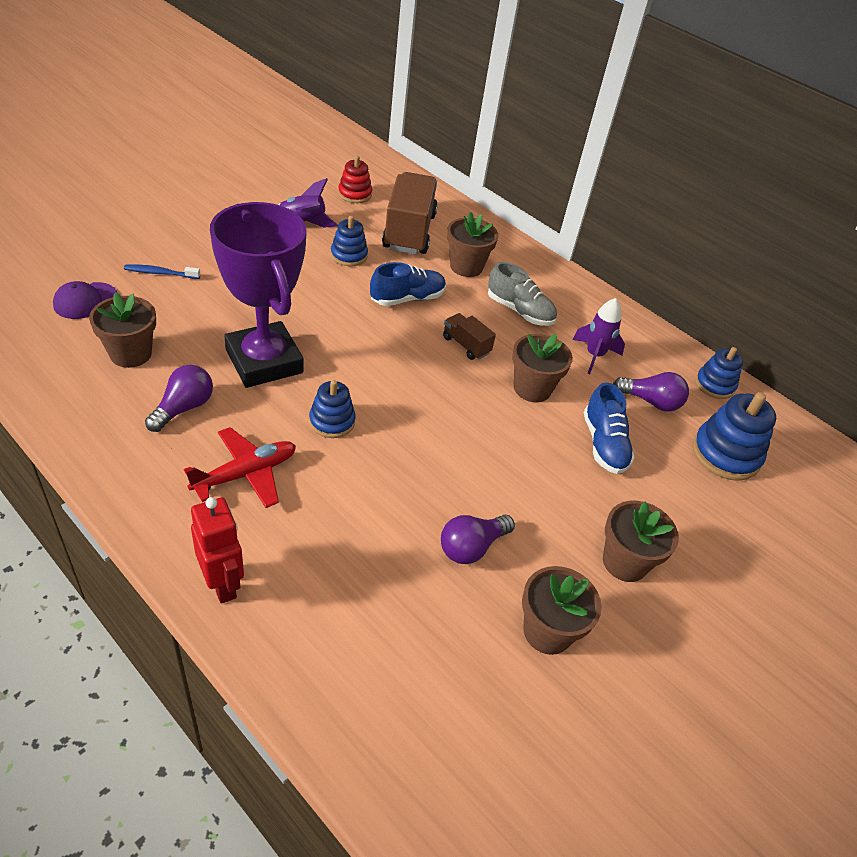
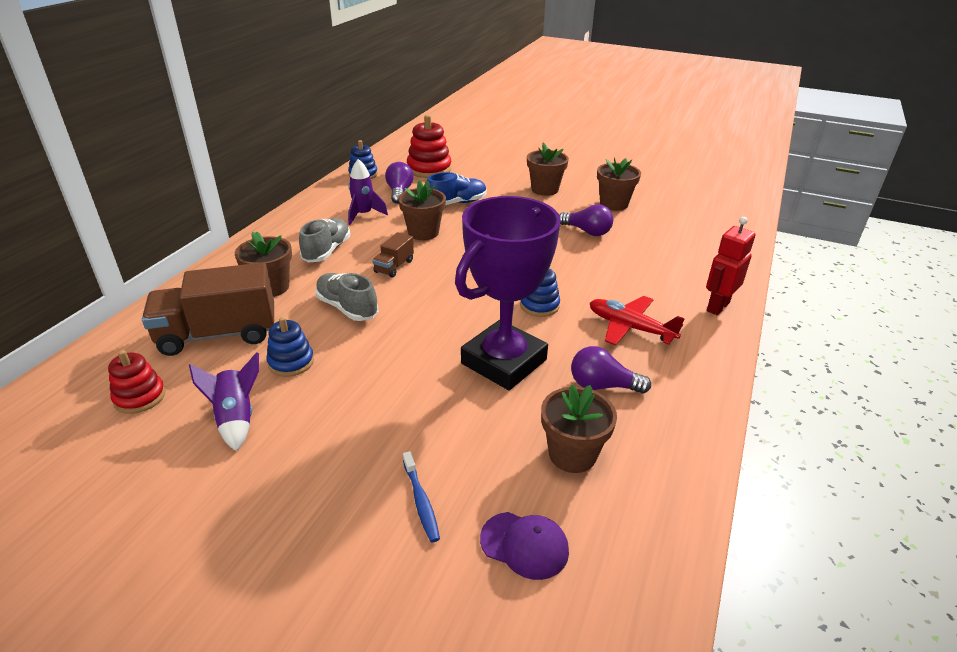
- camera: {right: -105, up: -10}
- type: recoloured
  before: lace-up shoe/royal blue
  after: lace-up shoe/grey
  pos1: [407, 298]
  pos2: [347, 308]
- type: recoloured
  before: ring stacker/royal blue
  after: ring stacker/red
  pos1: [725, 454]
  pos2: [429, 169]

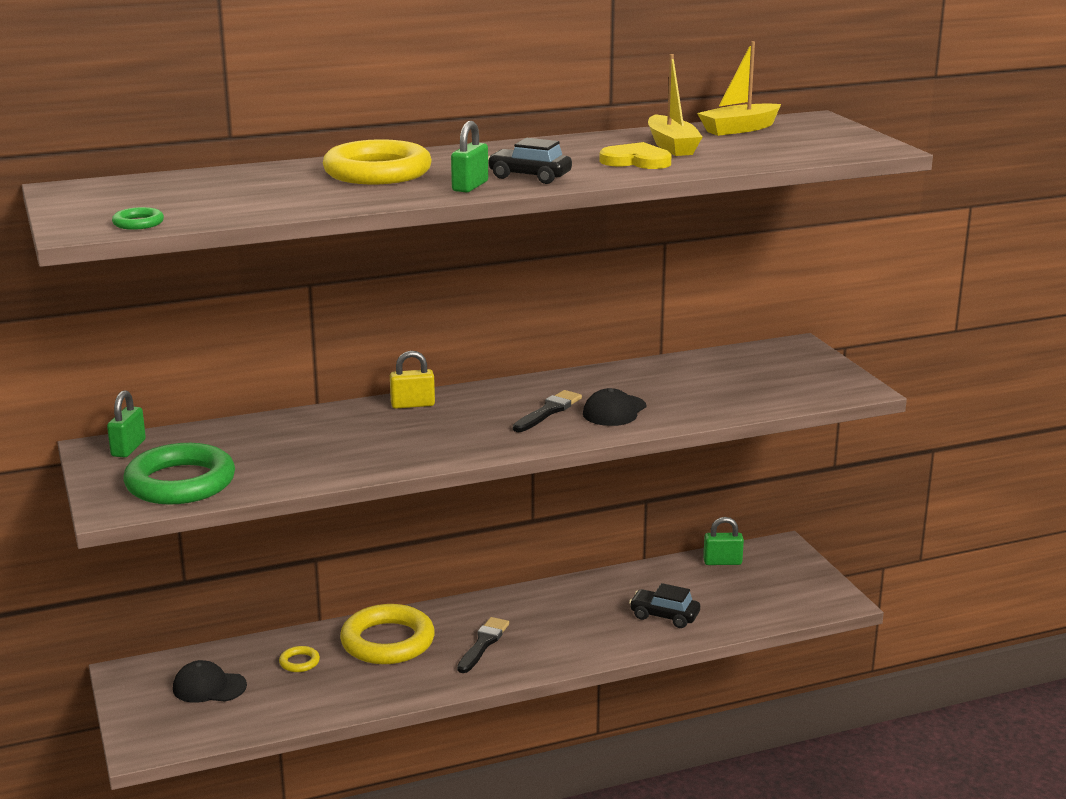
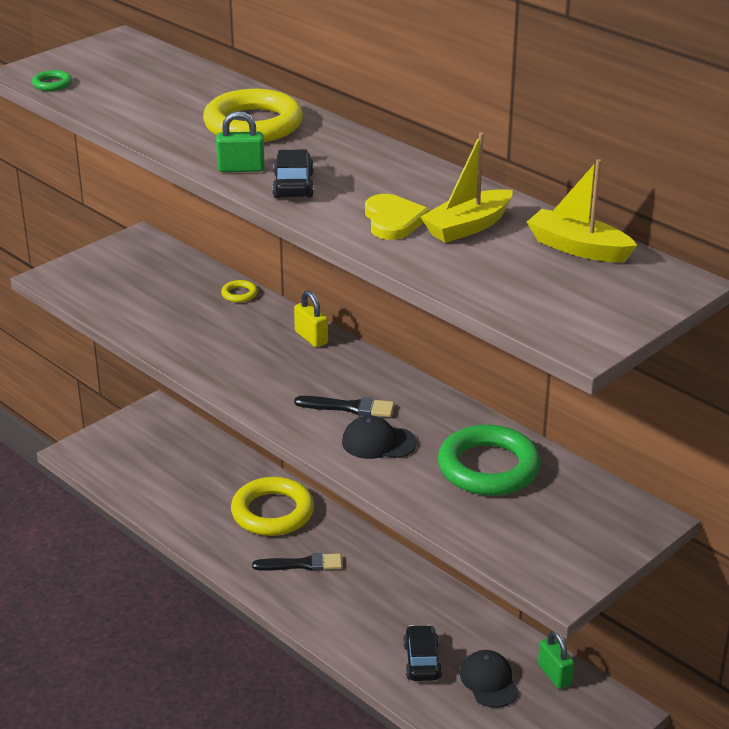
- camera: {right: 65, up: 10}
- type: moved
  before: torus/bright yellow
  pos1: [299, 662]
  pos2: [239, 294]
- type: moved
  before: torus/emerald
  pos1: [180, 483]
  pos2: [488, 467]
- type: moved
  before: cap/jet-black
  pos1: [209, 687]
  pos2: [489, 681]
- type: removed
  before: small lock/emerald
  pos1: [128, 448]

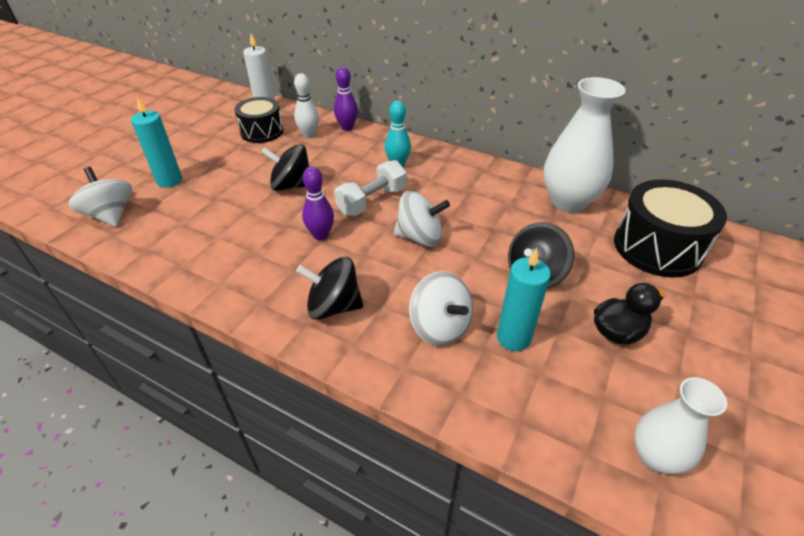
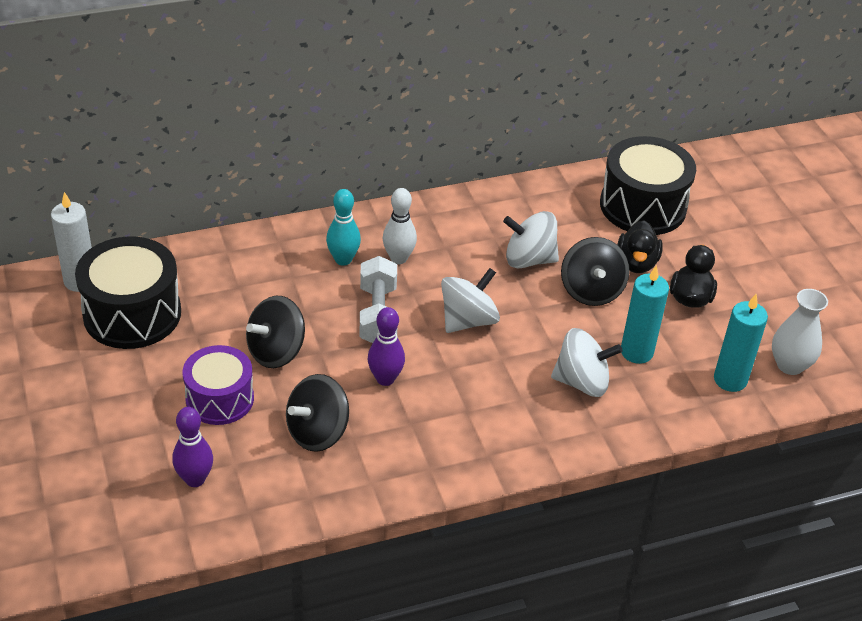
- camera: {right: -50, up: 0}
- type: resized
  before: toy drum/jet-black
  pos1: [262, 131]
  pos2: [132, 314]
  scale: 1.51
- type: moved
  before: tenpin/royal purple
  pos1: [347, 127]
  pos2: [195, 479]
- type: added
  after: toy drum/royal purple
  pos2: [219, 399]
- type: moved
  before: whirligig/jet-black
  pos1: [333, 306]
  pos2: [317, 432]
- type: moved
  before: tenpin/snow-white
  pos1: [309, 135]
  pos2: [398, 258]
- type: moved
  before: whirligig/snow-white
  pos1: [111, 215]
  pos2: [529, 259]
- type: added
  after: toy duck/jet-black
  pos2: [636, 263]
- type: moved
  before: wax candle/teal
  pos1: [169, 180]
  pos2: [730, 380]
- type: removed
  before: vase/snow-white
  pos1: [568, 201]

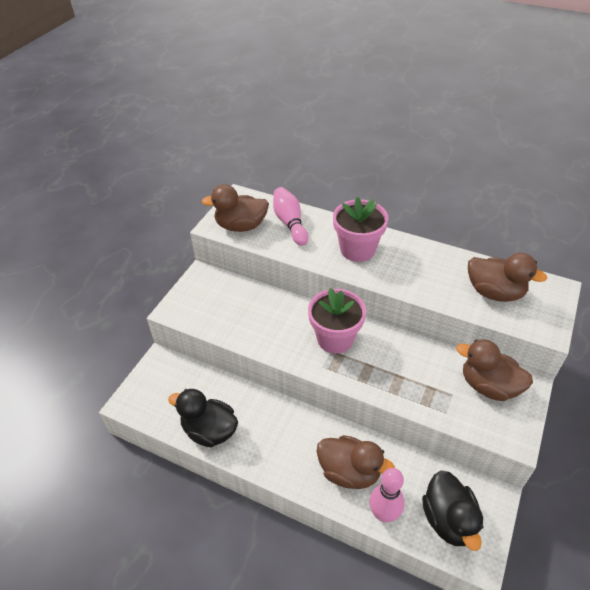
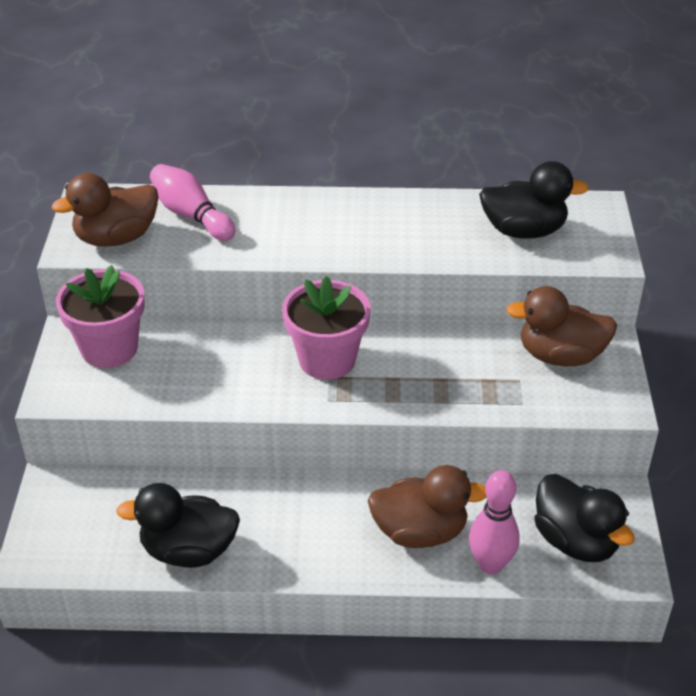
- camera: {right: -25, up: -5}
- type: moved
  before: flower pot/pink
  pos1: [357, 249]
  pos2: [109, 348]
- type: recoloured
  before: toy duck/russet
  after: toy duck/jet-black
  pos1: [494, 292]
  pos2: [524, 231]

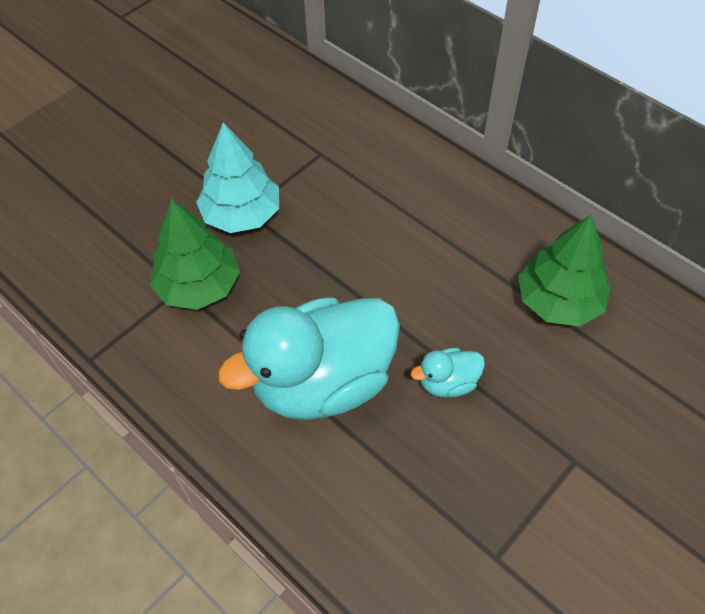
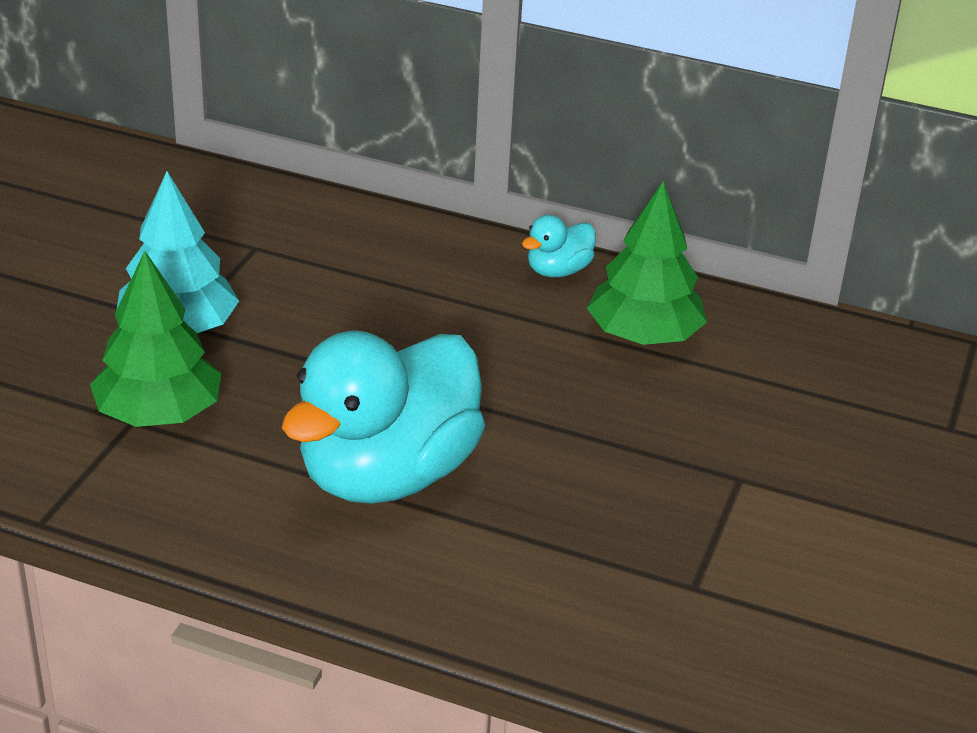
- camera: {right: -25, up: -20}
- type: moved
  before: toy duck/teal
  pos1: [448, 383]
  pos2: [558, 271]

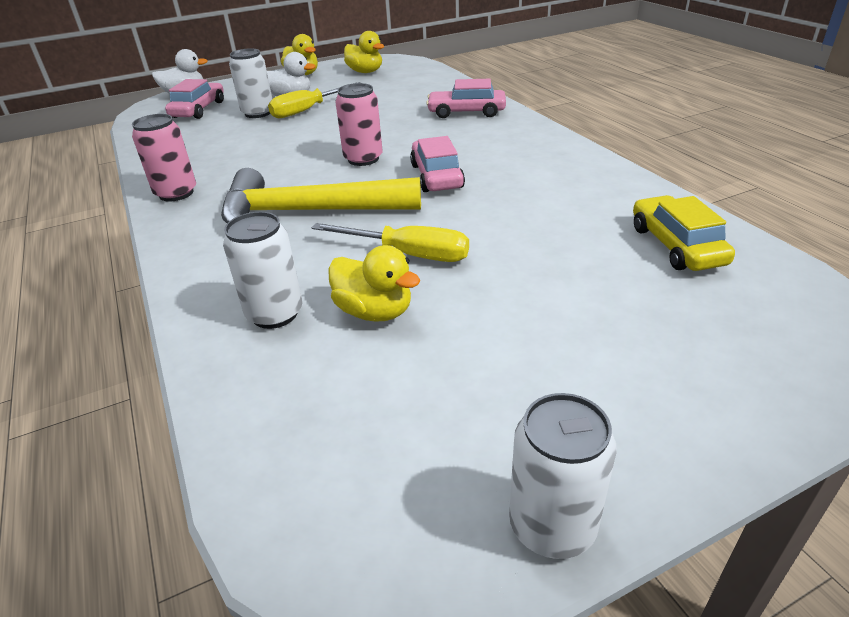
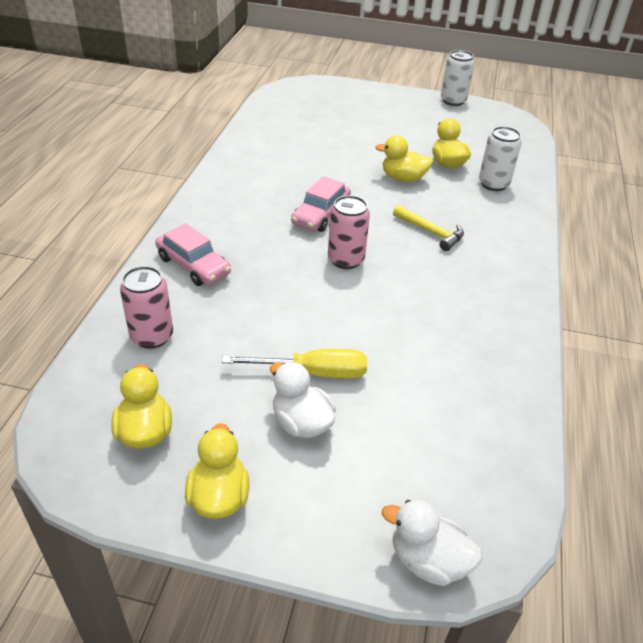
- camera: {right: -145, up: 5}
- type: moved
  before: can/pink
  pos1: [176, 193]
  pos2: [152, 336]
- type: replaced
  before: hand screwdriver/bright yellow
  after: toy duck/bright yellow
  pos1: [408, 254]
  pos2: [403, 178]
- type: resized
  before: claw hammer/bright yellow
  pos1: [307, 212]
  pos2: [431, 232]
  scale: 0.5
- type: removed
  before: car/pink
  pos1: [198, 109]
- type: removed
  before: can/snow-white
  pos1: [258, 113]
- type: removed
  before: car/bright yellow
  pos1: [676, 245]

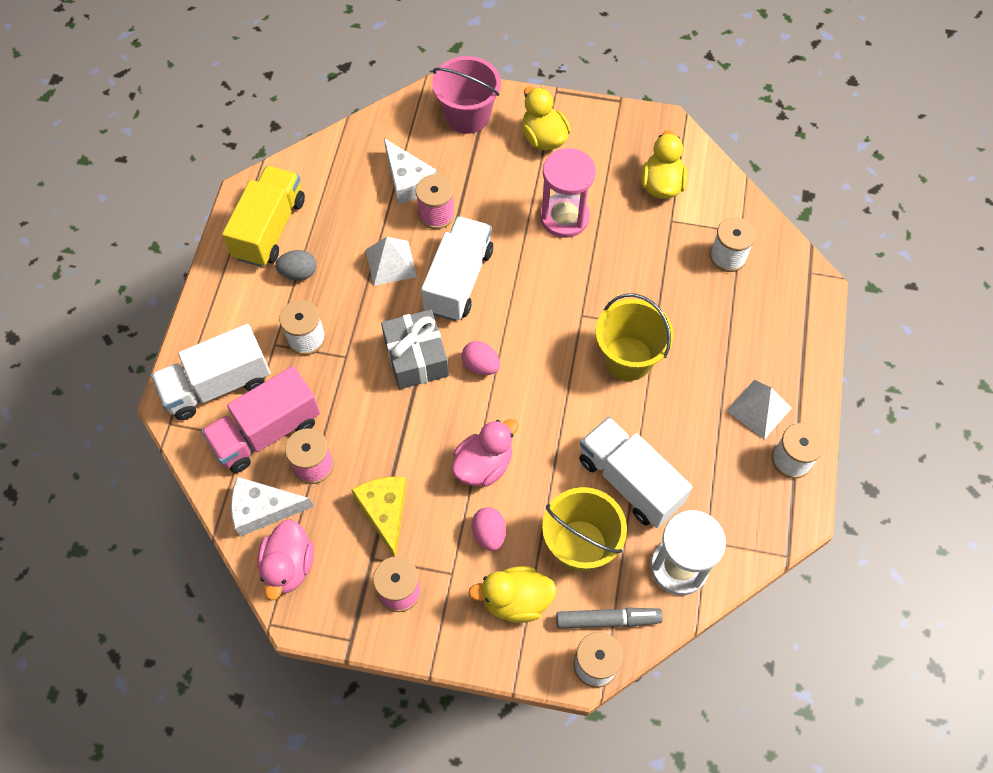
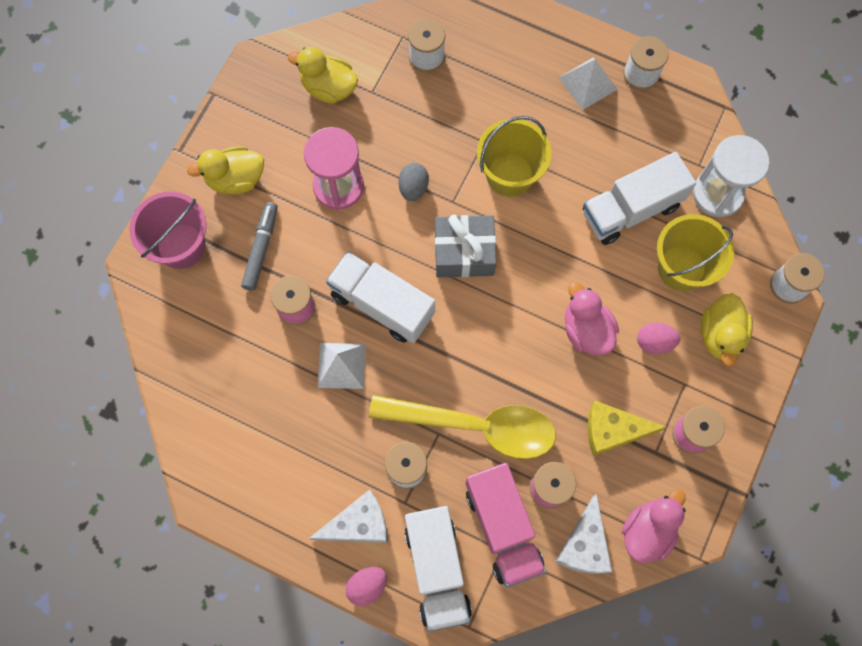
- camera: {right: -75, up: 10}
- type: moved
  before: felt pen/grey
  pos1: [608, 620]
  pos2: [261, 248]
- type: moved
  before: cheese wedge/snow-white
  pos1: [407, 180]
  pos2: [358, 524]
- type: moved
  before: egg shape/pink
  pos1: [481, 365]
  pos2: [367, 586]
- type: added
  after: teaspoon/bright yellow
  pos2: [475, 426]
- type: moved
  before: egg shape/grey
  pos1: [299, 273]
  pos2: [413, 188]
- type: moved
  before: wrapped gift/grey
  pos1: [416, 358]
  pos2: [464, 253]
- type: turned
  before: toy duck/pink
  pos1: [289, 566]
  pos2: [647, 531]
  turn: -75
- type: removed
  before: truck/bright yellow
  pos1: [270, 229]

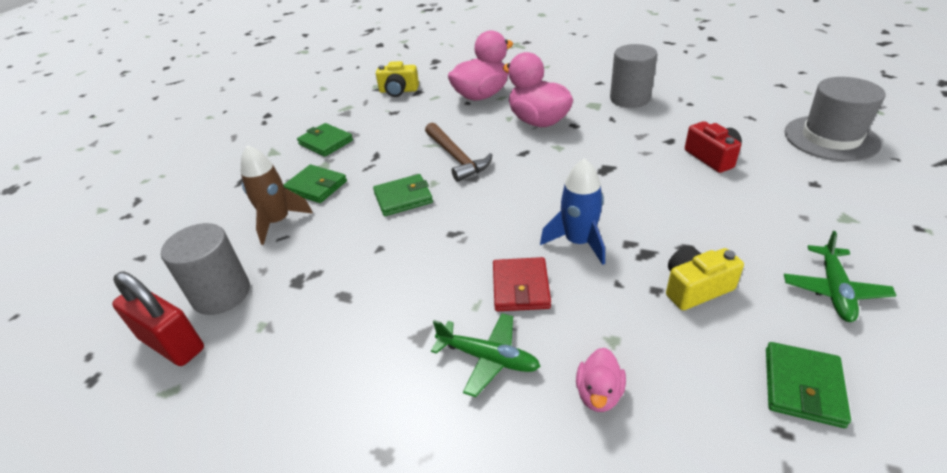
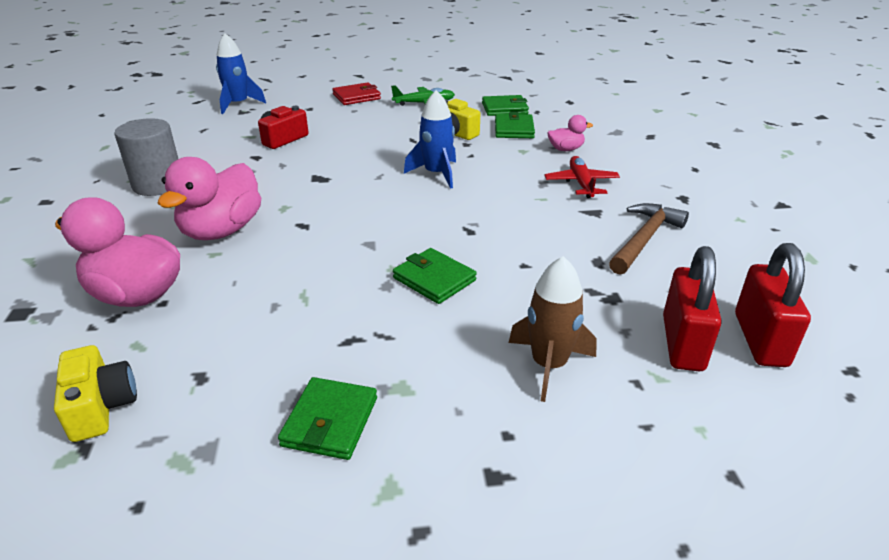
- camera: {right: -120, up: -5}
- type: replaced
  before: hat/grey
  after: rocket/royal blue
  pos1: [831, 138]
  pos2: [238, 104]
- type: moved
  before: billfold/red
  pos1: [520, 287]
  pos2: [356, 97]
- type: moved
  before: billfold/emerald
  pos1: [316, 186]
  pos2: [514, 129]
- type: recoloured
  before: aeroplane/emerald
  after: aeroplane/red
  pos1: [488, 358]
  pos2: [581, 183]
- type: moved
  before: claw hammer/russet
  pos1: [456, 158]
  pos2: [644, 239]
- type: replaced
  before: cylinder/grey
  after: small lock/red
  pos1: [221, 294]
  pos2: [682, 343]

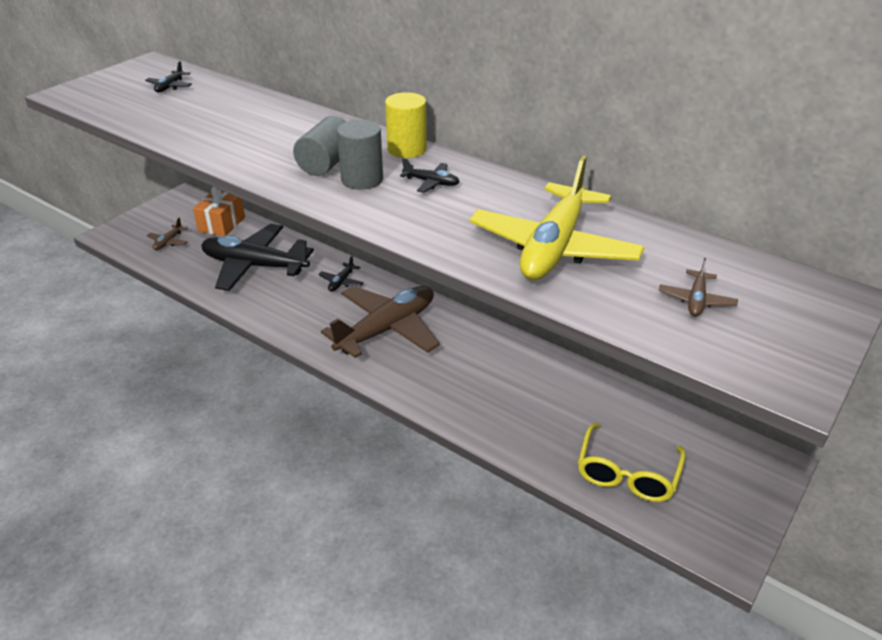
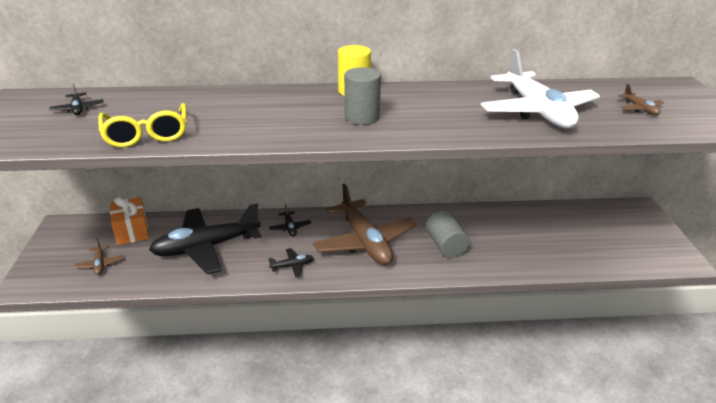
- camera: {right: -40, up: -5}
- type: moved
  before: eyeglasses/bright yellow
  pos1: [627, 473]
  pos2: [147, 134]
- type: moved
  before: aeroplane/jet-black
  pos1: [431, 183]
  pos2: [292, 266]
- type: turned
  before: aeroplane/russet
  pos1: [387, 329]
  pos2: [364, 242]
  turn: 150
- type: moved
  before: cylinder/grey
  pos1: [326, 164]
  pos2: [445, 245]
- type: recoloured
  before: aeroplane/bright yellow
  after: aeroplane/snow-white
  pos1: [553, 247]
  pos2: [537, 111]

